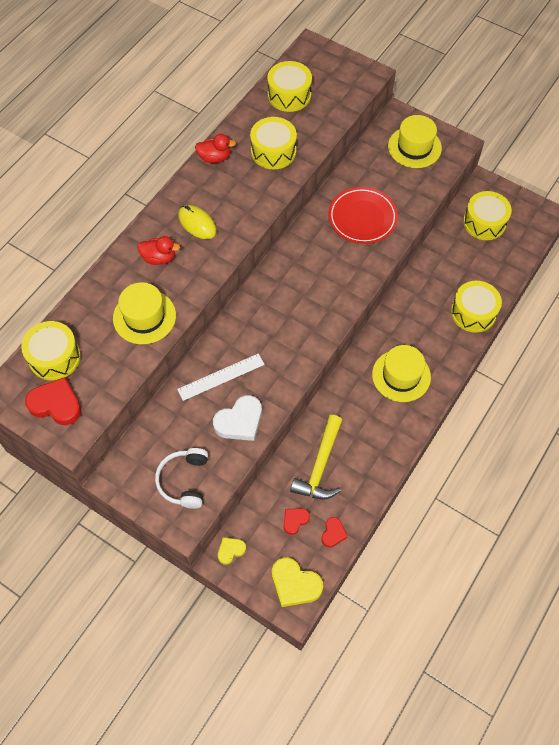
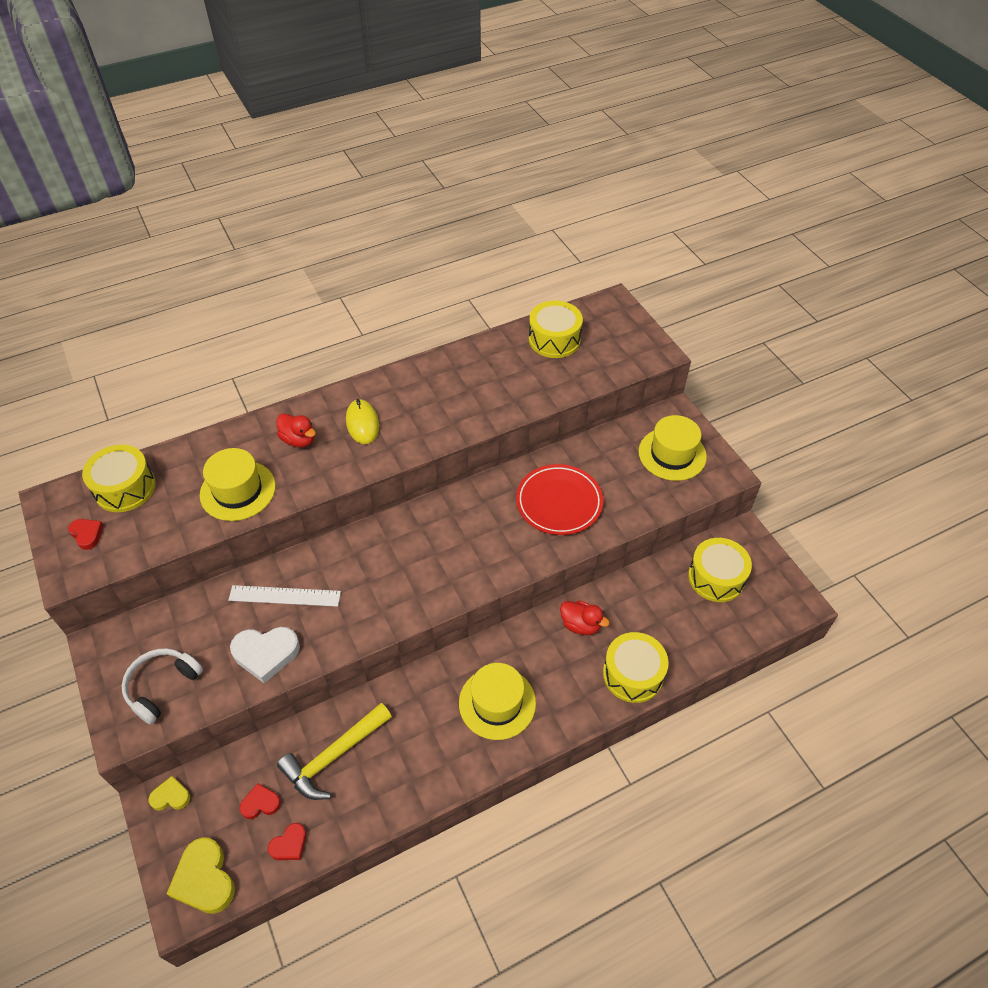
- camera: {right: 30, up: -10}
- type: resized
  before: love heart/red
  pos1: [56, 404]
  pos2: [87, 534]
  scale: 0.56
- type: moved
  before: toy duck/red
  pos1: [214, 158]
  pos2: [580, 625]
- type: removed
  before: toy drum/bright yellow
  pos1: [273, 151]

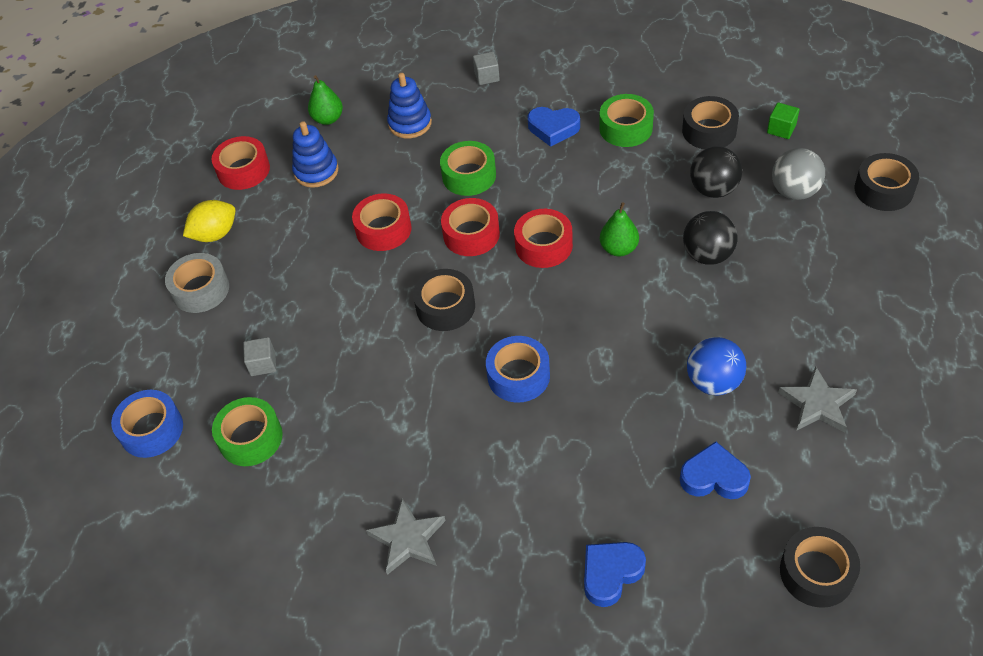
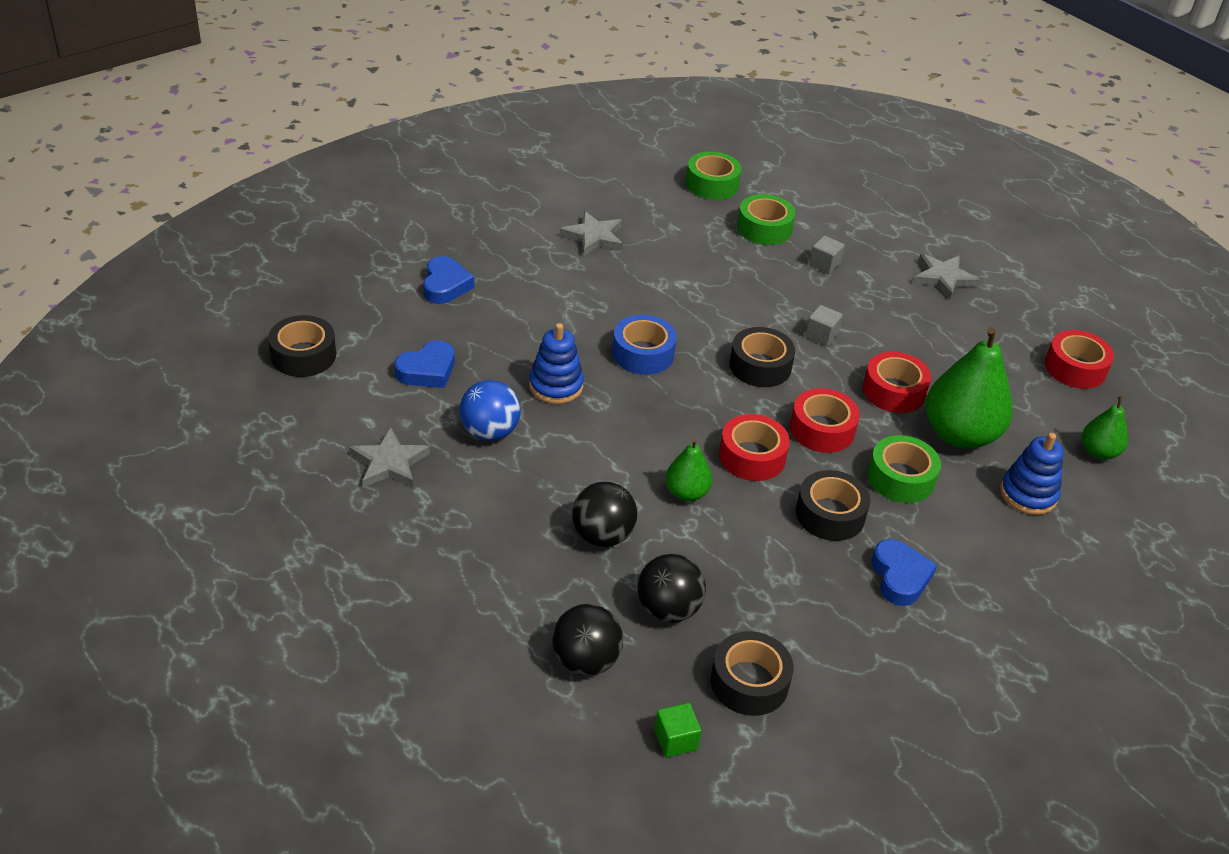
- camera: {right: 125, up: -10}
- type: moved
  before: ring stacker/royal blue
  pos1: [316, 171]
  pos2: [556, 386]
- type: recoloured
  before: play ball/grey
  after: play ball/jet-black
  pos1: [794, 191]
  pos2: [585, 661]
- type: moved
  before: tape/emerald
  pos1: [626, 128]
  pos2: [712, 184]
- type: moved
  before: tape/jet-black
  pos1: [883, 190]
  pos2: [830, 514]
- type: moved
  before: solid cube/grey
  pos1: [487, 76]
  pos2: [821, 335]
- type: turned
  before: love heart/royal blue
  pos1: [553, 128]
  pos2: [900, 577]
  turn: 120
- type: replaced
  before: tape/grey
  after: star/grey
  pos1: [200, 290]
  pos2: [943, 278]
- type: added
  after: toy pear/emerald
  pos2: [959, 434]
- type: removed
  before: tape/royal blue
  pos1: [151, 430]
- type: removed
  before: toy lemon/bright yellow
  pos1: [215, 234]

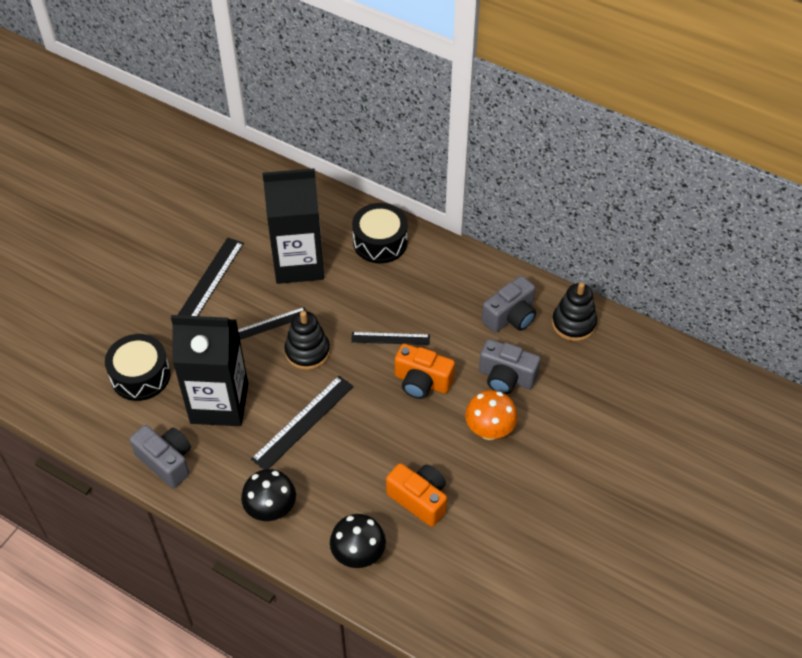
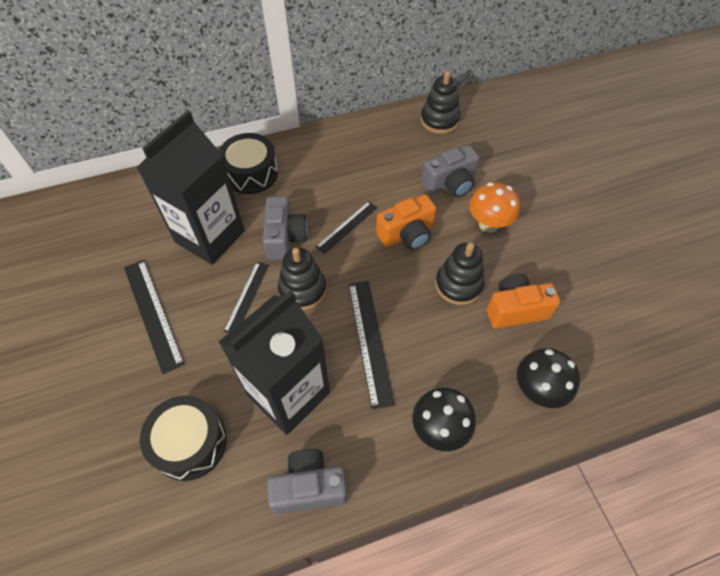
- camera: {right: -50, up: 5}
- type: moved
  before: compact camera/grey
  pos1: [510, 317]
  pos2: [285, 238]
- type: added
  after: ring stacker/jet-black
  pos2: [458, 285]

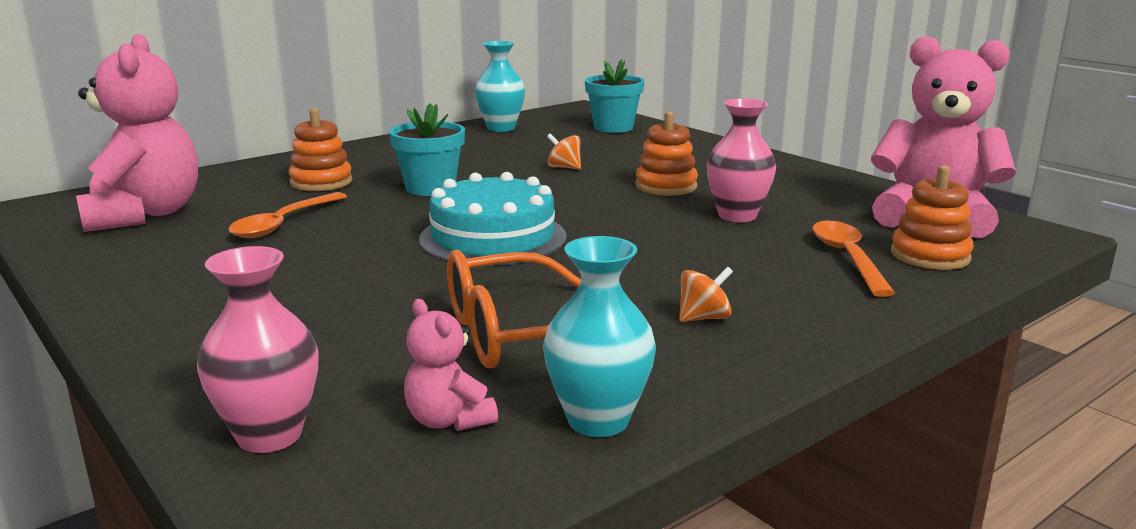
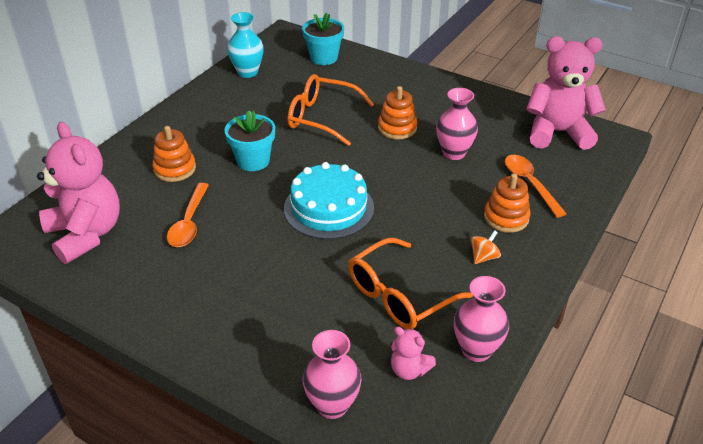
- camera: {right: -20, up: 20}
- type: replaced
  before: whirligig/bright orange
  after: eyeglasses/bright orange
  pos1: [564, 167]
  pos2: [322, 117]
- type: recoloured
  before: vase/teal
  after: vase/pink
  pos1: [598, 420]
  pos2: [476, 350]
- type: moved
  before: ring stacker/bright orange
  pos1: [930, 256]
  pos2: [506, 217]

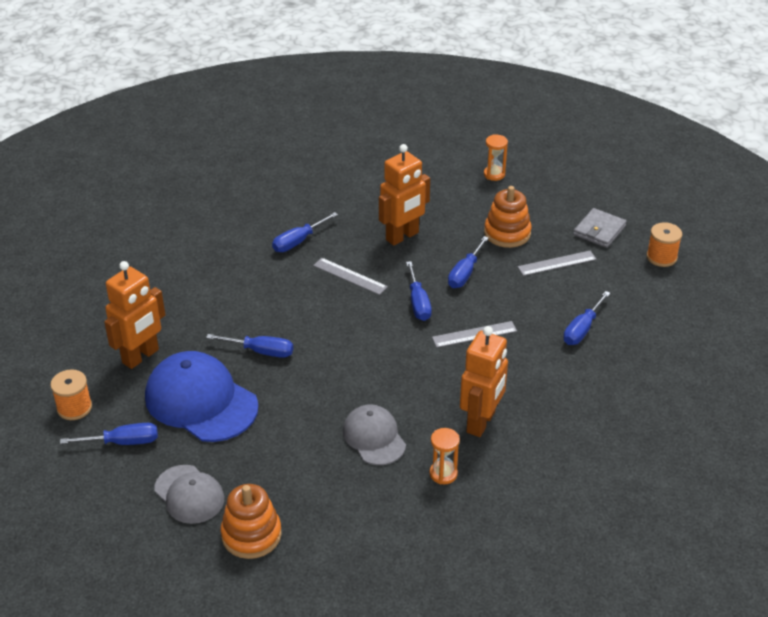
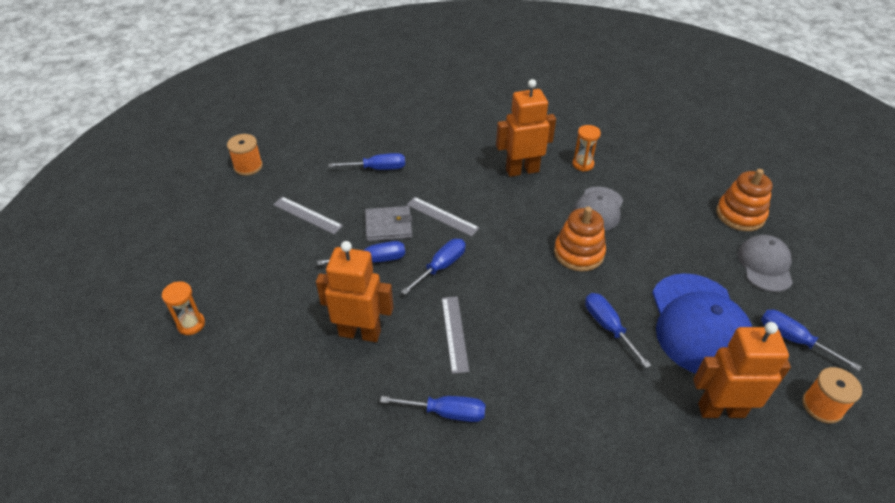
- camera: {right: -130, up: 5}
- type: moved
  before: billfold/grey
  pos1: [599, 230]
  pos2: [388, 226]
- type: moved
  before: ring stacker/bright orange
  pos1: [507, 233]
  pos2: [578, 253]

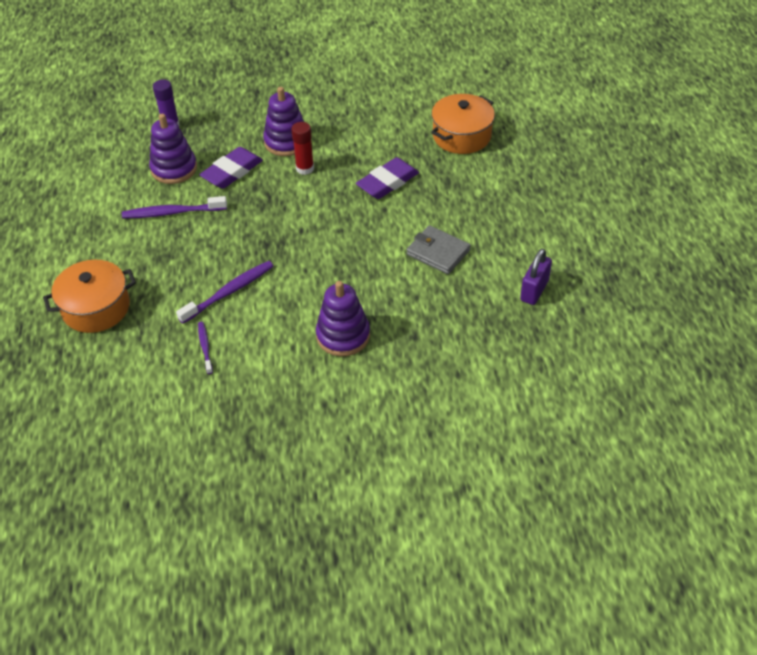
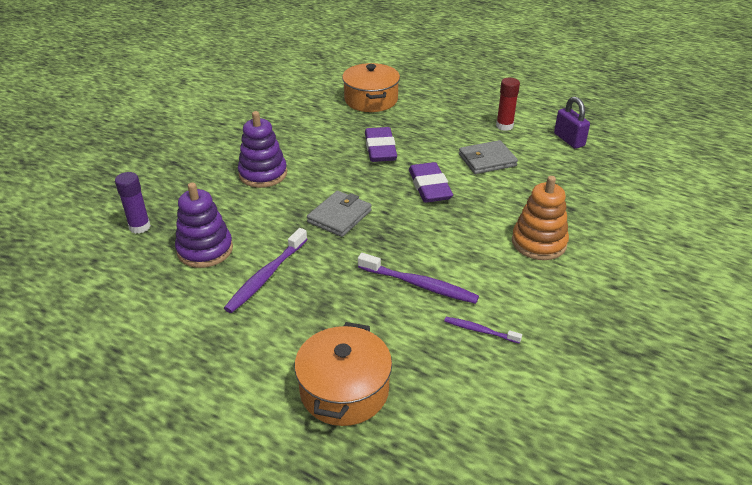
- camera: {right: -55, up: -10}
- type: added
  after: billfold/grey
  pos2: [339, 216]
- type: turned
  before: toothbrush/royal purple
  pos1: [229, 292]
  pos2: [419, 285]
  turn: 120
- type: moved
  before: gum eraser/royal purple
  pos1: [232, 171]
  pos2: [429, 187]
- type: moved
  before: glue/red
  pos1: [305, 168]
  pos2: [504, 126]
- type: recoloured
  before: ring stacker/royal purple
  after: ring stacker/bright orange
  pos1: [343, 336]
  pos2: [539, 243]

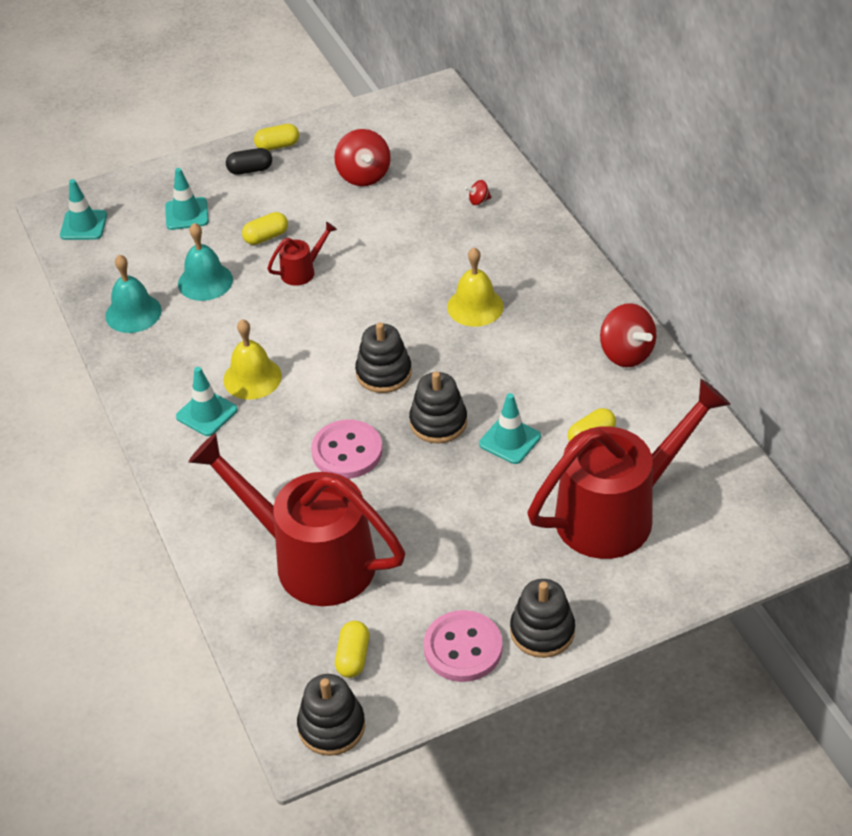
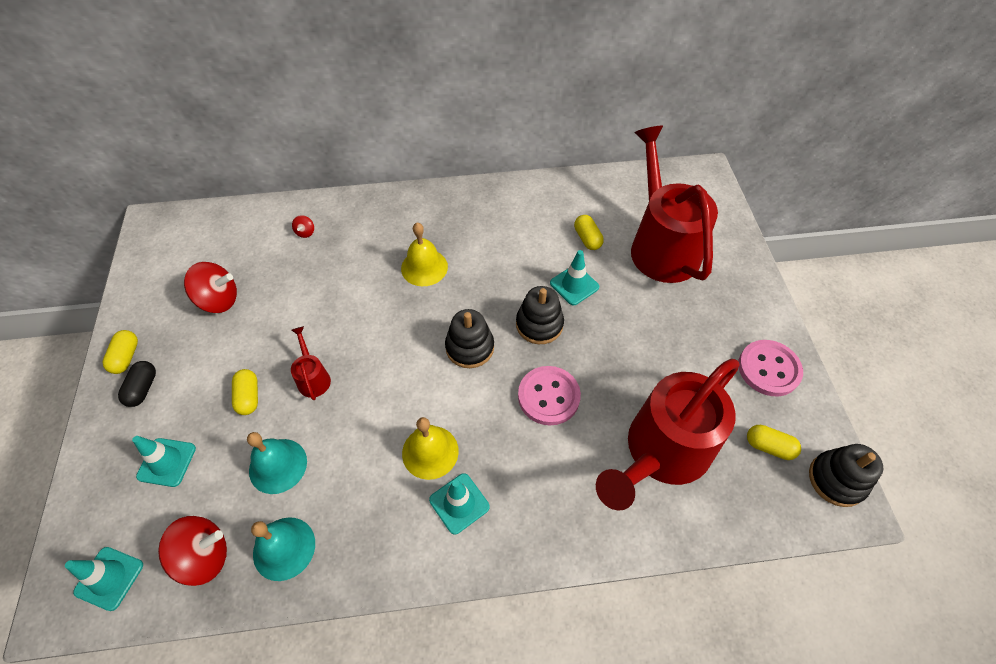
- camera: {right: -75, up: 10}
- type: moved
  before: whirligig/red
  pos1: [626, 353]
  pos2: [204, 556]
- type: removed
  before: ring stacker/jet-black
  pos1: [542, 631]

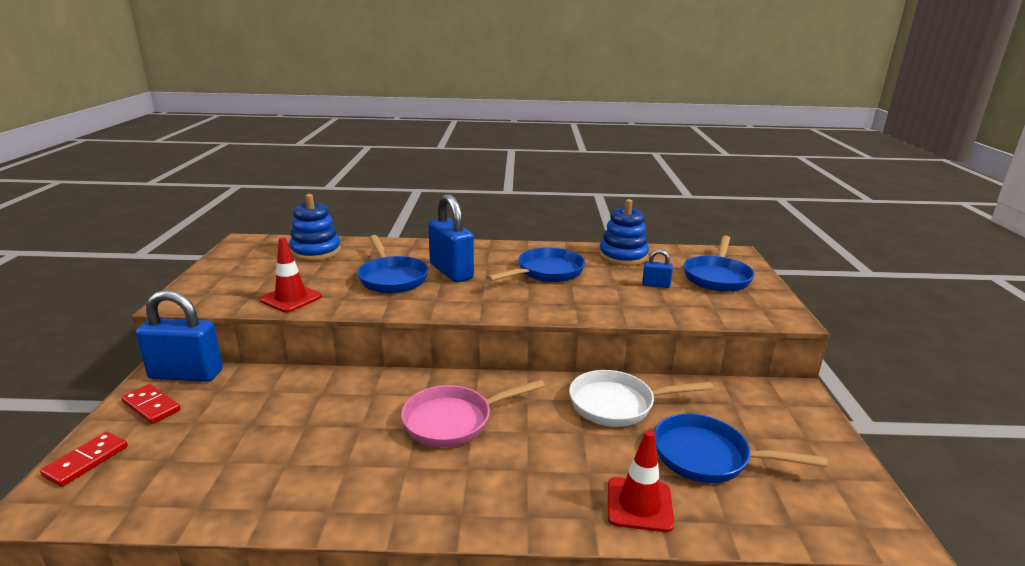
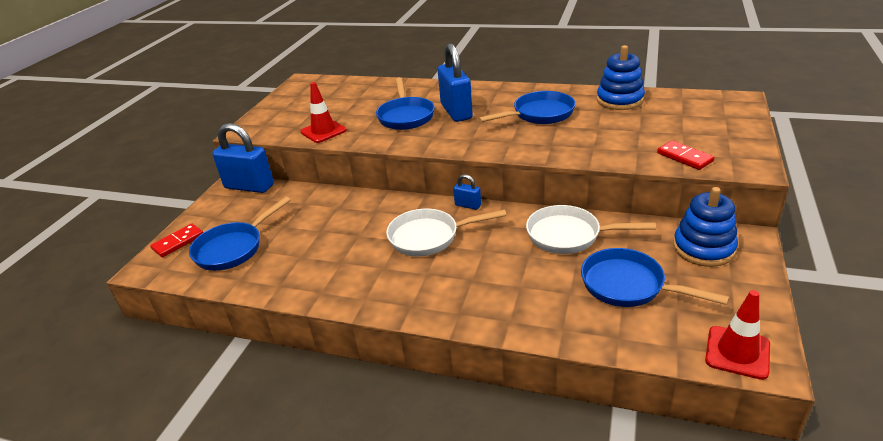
- camera: {right: 20, up: 10}
- type: moved
  before: frying pan/royal blue
  pos1: [717, 277]
  pos2: [233, 248]
- type: recoloured
  before: frying pan/pink
  after: frying pan/snow-white
  pos1: [454, 421]
  pos2: [429, 237]
- type: moved
  before: small lock/royal blue
  pos1: [656, 285]
  pos2: [468, 205]
- type: moved
  before: domino/red
  pos1: [151, 406]
  pos2: [684, 157]
- type: moved
  before: ring stacker/royal blue
  pos1: [316, 251]
  pos2: [703, 248]
- type: moved
  before: road cone/red
  pos1: [639, 504]
  pos2: [737, 352]

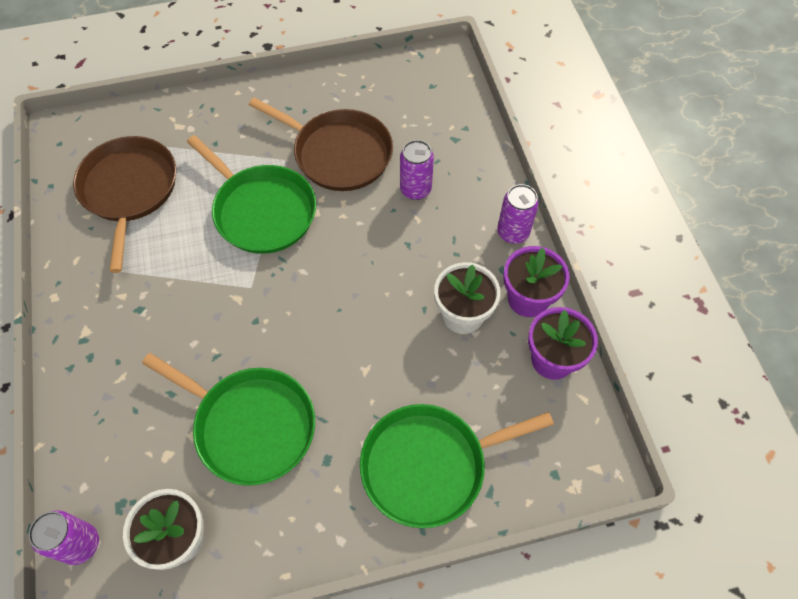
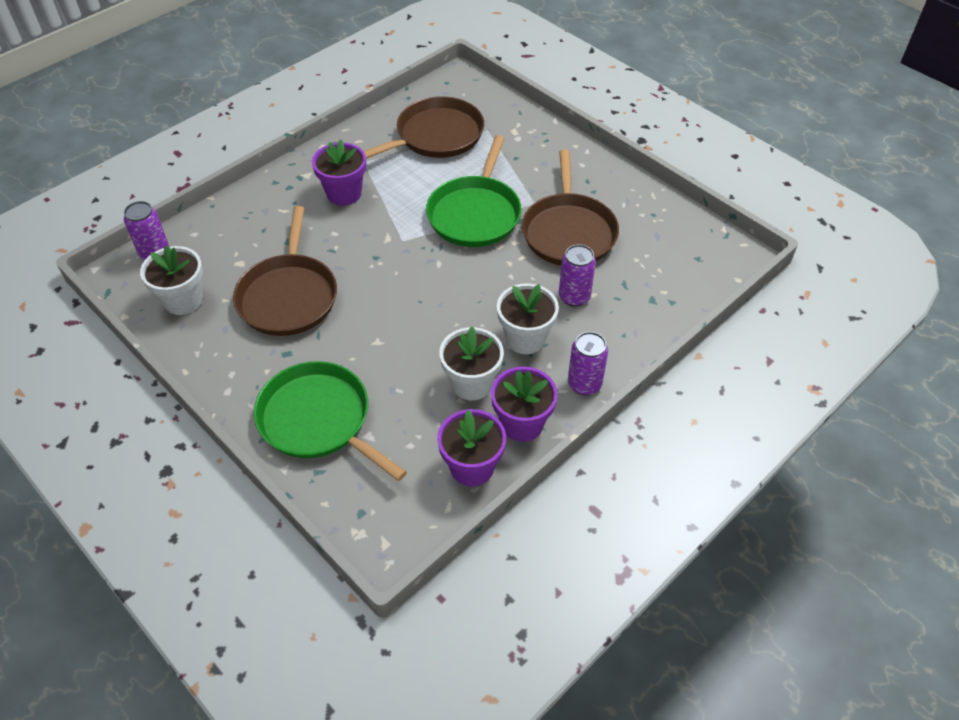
- camera: {right: 60, up: -10}
- type: recoloured
  before: frying pan/emerald
  after: frying pan/russet
  pos1: [250, 425]
  pos2: [288, 296]
- type: added
  after: flower pot/royal purple
  pos2: [344, 193]
- type: added
  after: flower pot/snow-white
  pos2: [525, 338]

